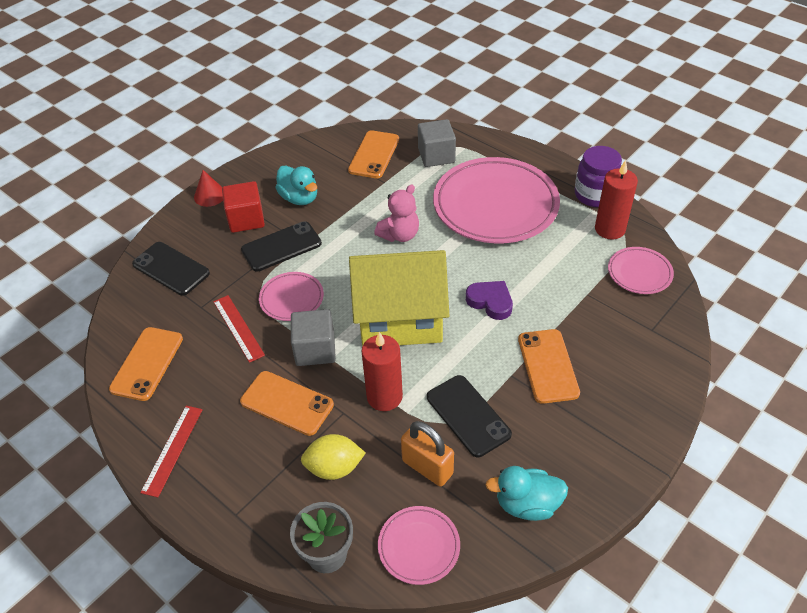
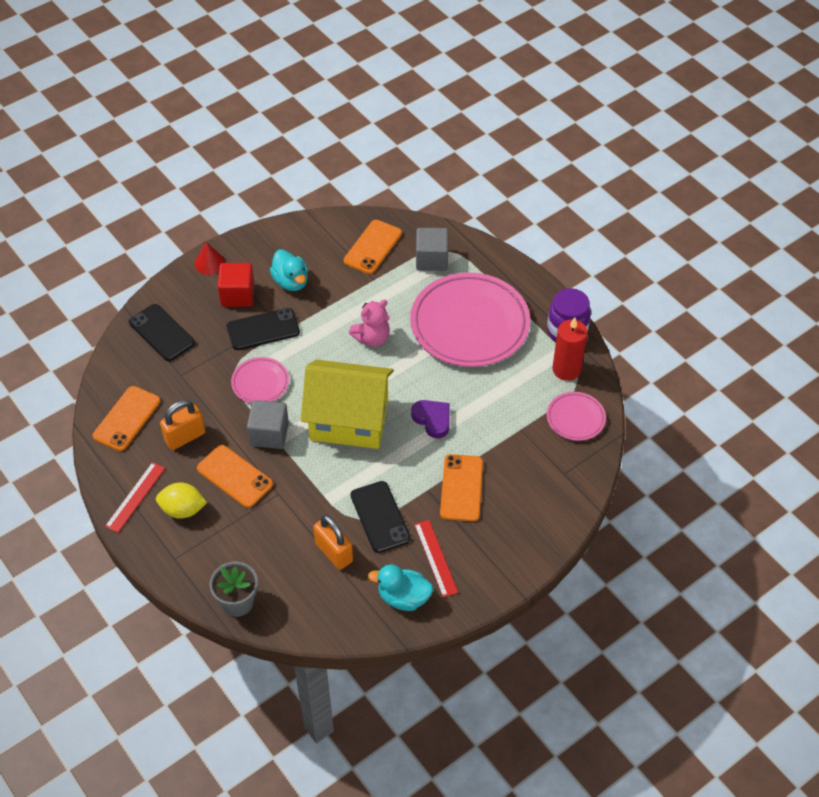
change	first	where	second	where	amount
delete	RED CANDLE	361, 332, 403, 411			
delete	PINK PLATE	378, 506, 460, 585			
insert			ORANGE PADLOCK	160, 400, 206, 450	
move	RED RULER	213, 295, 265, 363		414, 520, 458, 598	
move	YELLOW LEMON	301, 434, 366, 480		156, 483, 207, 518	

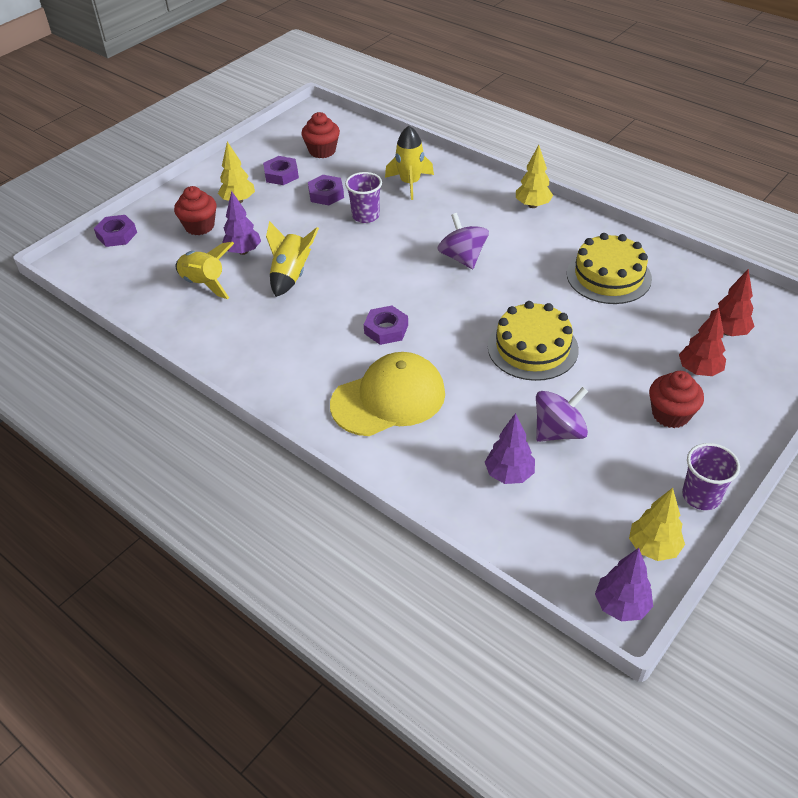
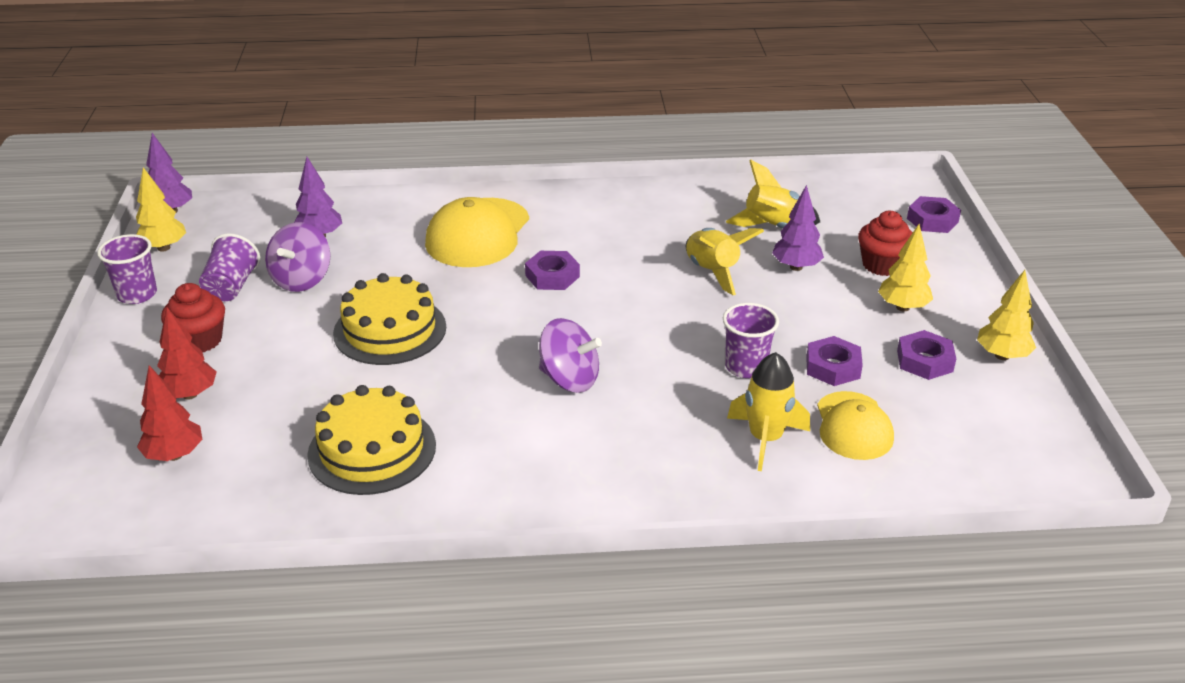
change	first	where	second	where	amount
delete	RED CUPCAKE	301, 112, 340, 158			
insert			PURPLE CUP	199, 233, 260, 301	
insert			YELLOW CAP	817, 391, 894, 460	
move	YELLOW TREE	516, 145, 553, 208		977, 270, 1036, 360	

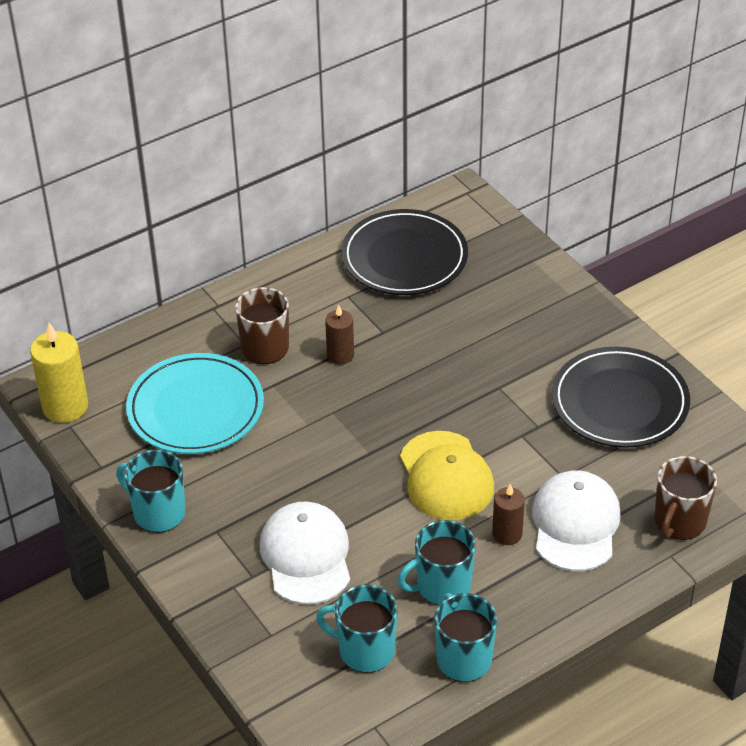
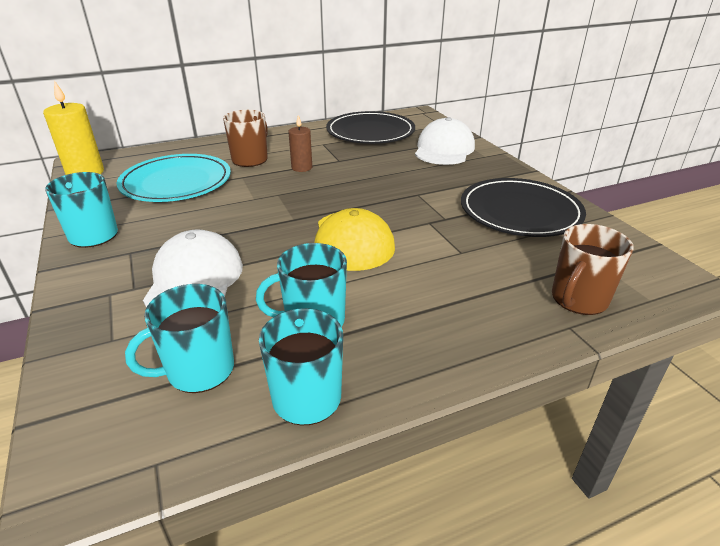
change	first	where	second	where	amount
delete	BROWN CANDLE	492, 484, 525, 545			
move	WHITE CAP	532, 470, 621, 571		415, 117, 475, 165	
rotate	TURQUOISE MUG	316, 585, 397, 673		125, 284, 234, 393	60 degrees counterclockwise

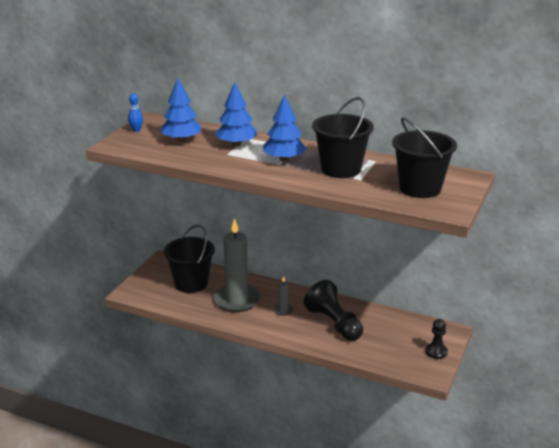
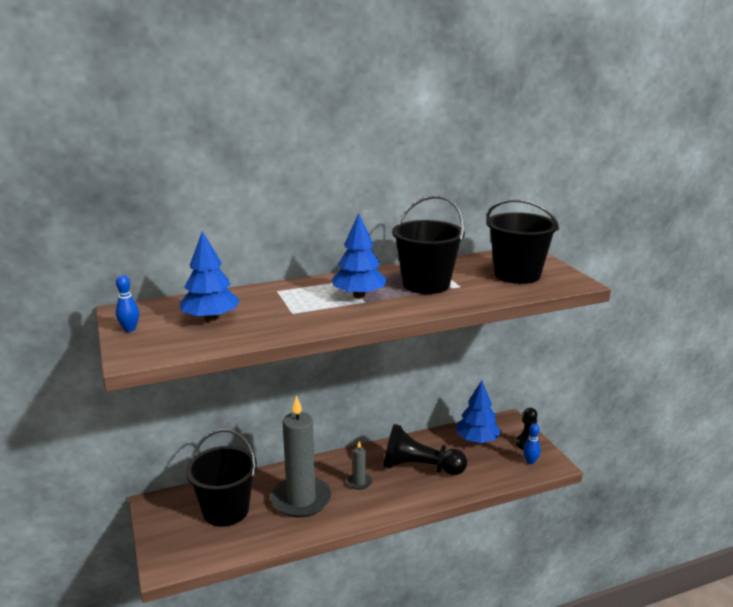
change	first	where	second	where	amount
insert			BLUE BOWLING PIN	523, 423, 541, 464	
move	BLUE TREE	215, 82, 257, 146		456, 381, 501, 443	

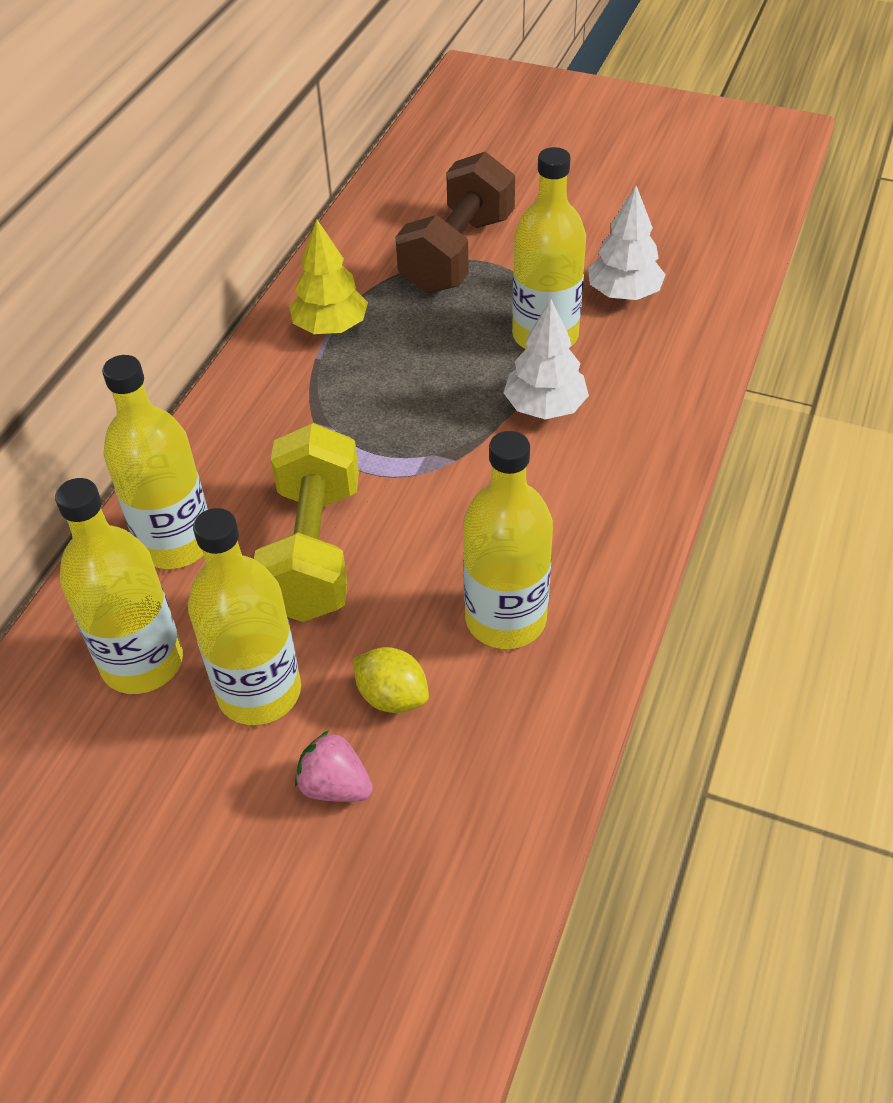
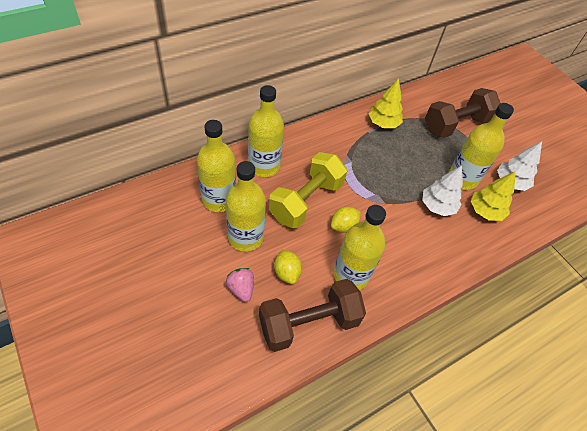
change	first	where	second	where	amount
insert			BROWN DUMBBELL	259, 279, 366, 352	
insert			YELLOW LEMON	331, 207, 361, 233	
insert			YELLOW TREE	471, 171, 516, 221	

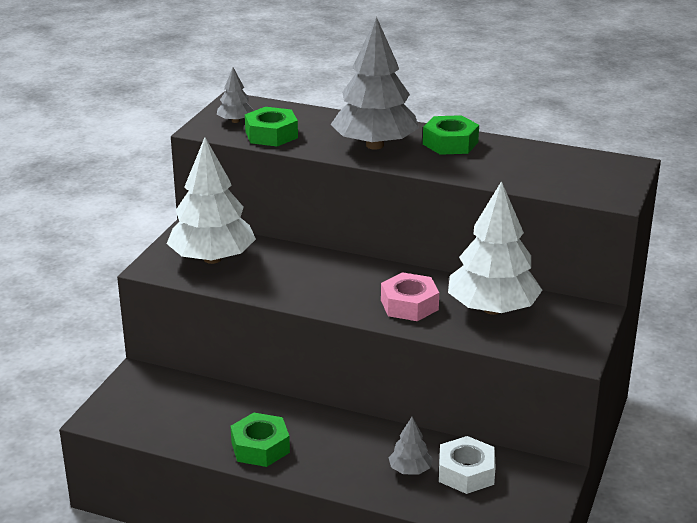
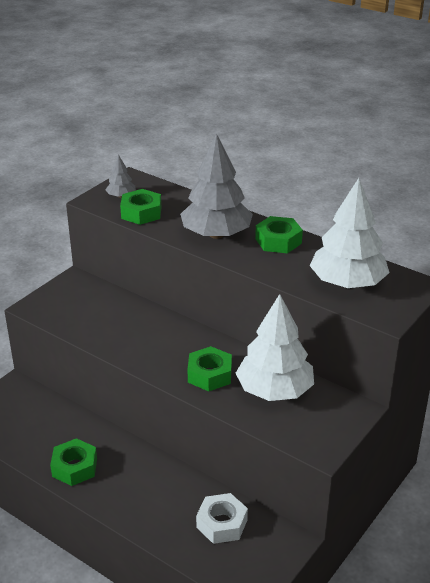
change	first	where	second	where	amount
delete	GREY TREE	388, 417, 433, 475			
move	WHITE TREE	167, 137, 256, 264		310, 178, 390, 288	
recolor	PINK NUT	381, 272, 439, 321	GREEN NUT	188, 346, 232, 391	

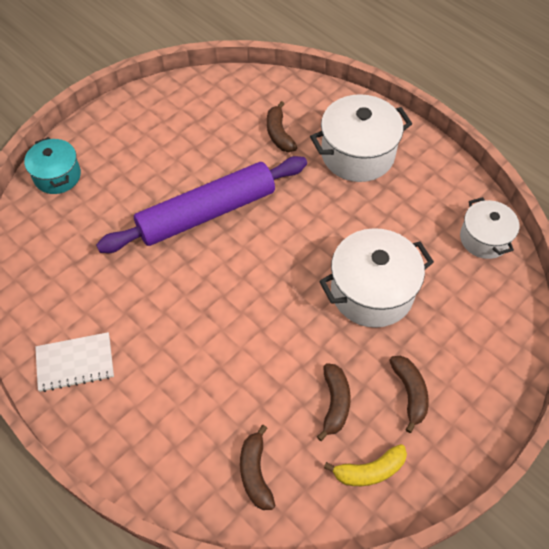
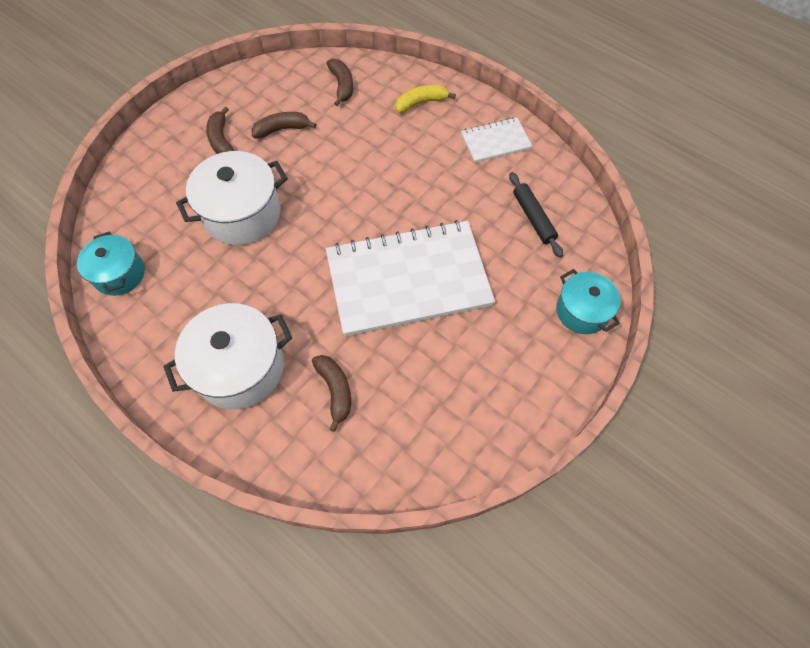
change	first	where	second	where	amount
insert			BLACK ROLLING PIN	509, 172, 563, 258	
move	YELLOW BANANA	324, 444, 407, 486		395, 85, 456, 113	
replace	PURPLE ROLLING PIN	96, 156, 307, 253	WHITE NOTEBOOK	326, 220, 495, 337	
recolor	WHITE POT	460, 197, 519, 259	TURQUOISE POT	77, 231, 145, 296	
rotate	BROWN BANANA	317, 363, 351, 441		252, 112, 316, 138	75 degrees clockwise

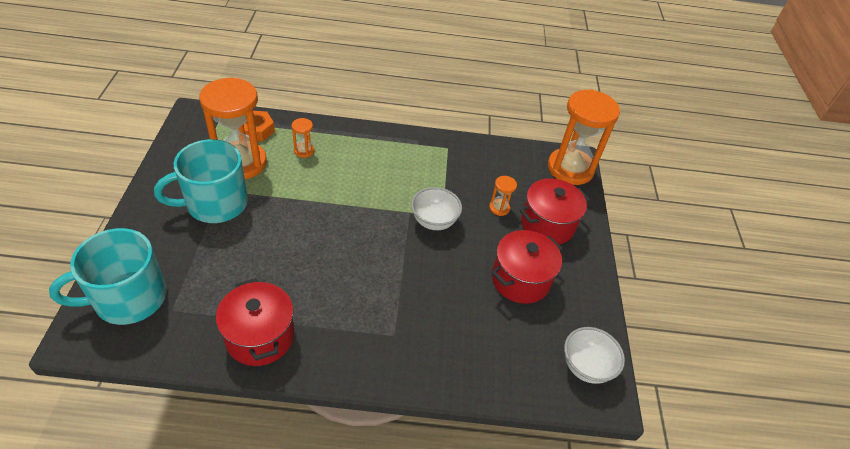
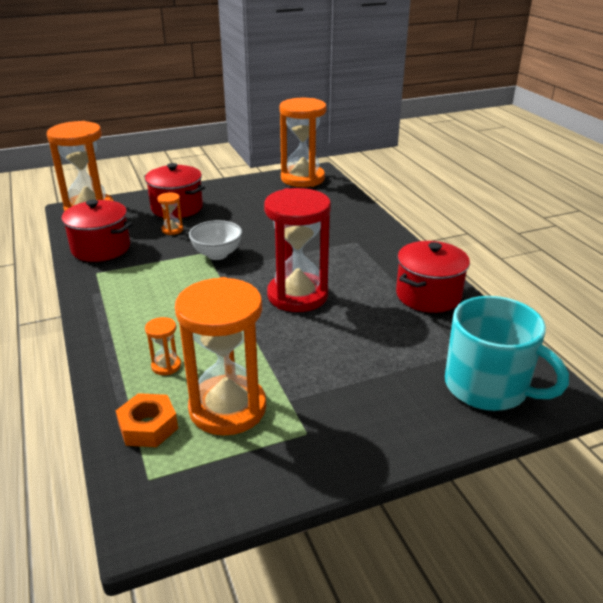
change	first	where	second	where	amount
delete	TURQUOISE MUG	154, 139, 248, 223			
insert			RED HOURGLASS	264, 188, 331, 312	
move	RED POT	491, 230, 562, 304		59, 199, 133, 262	
replace	WHITE BOWL	564, 327, 625, 384	ORANGE HOURGLASS	279, 98, 327, 187	

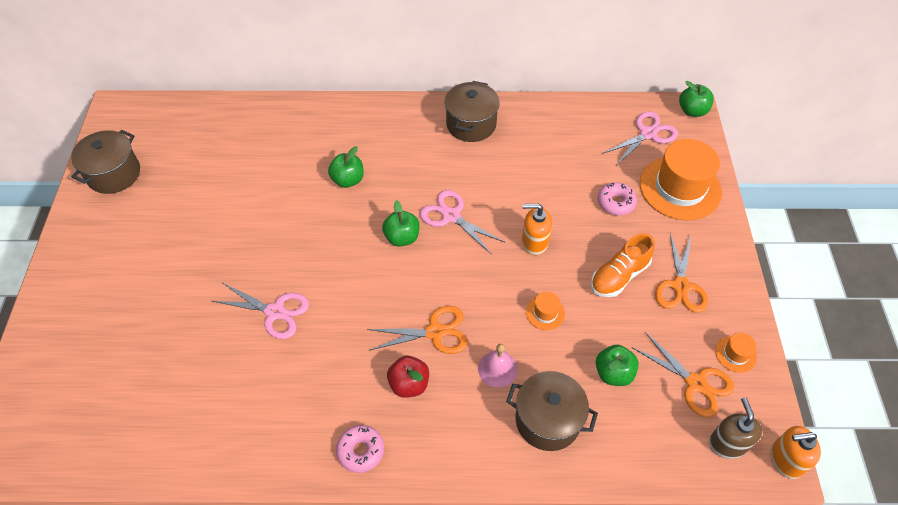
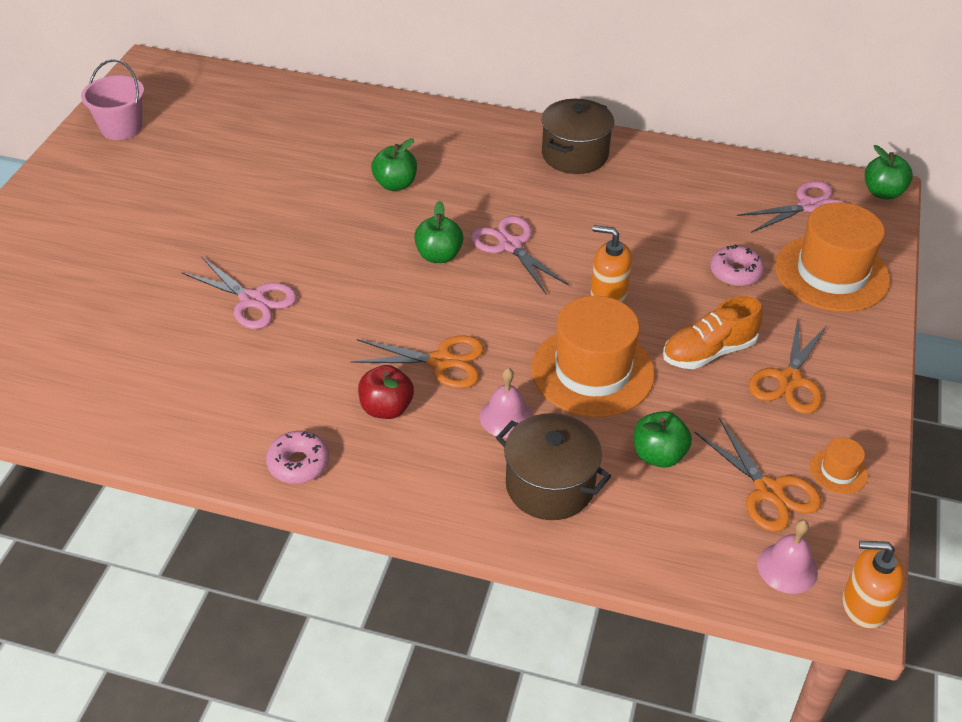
change	first	where	second	where	amount
replace	BROWN POT	71, 130, 140, 194	PINK BUCKET	81, 59, 144, 140	
replace	BROWN SOAP DISPENSER	709, 397, 762, 459	PINK BELL	757, 520, 818, 594	
resize	ORANGE HAT	526, 292, 565, 330		531, 296, 655, 417	x2.32

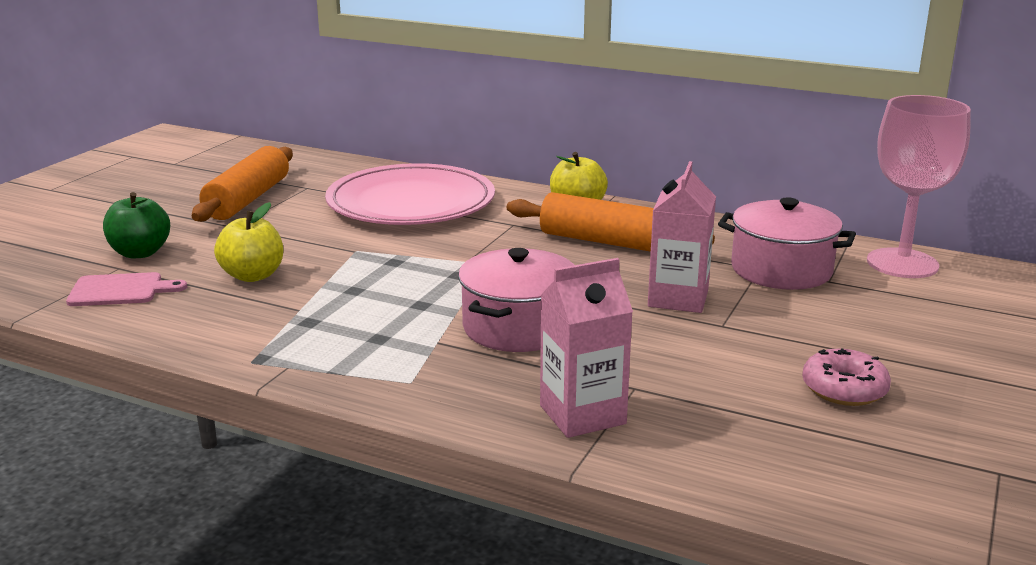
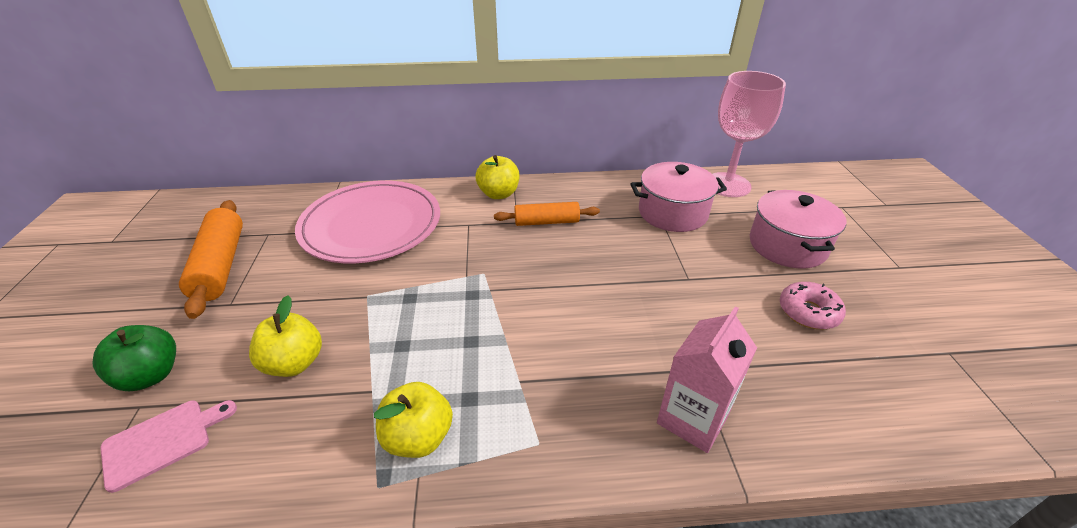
change	first	where	second	where	amount
delete	PINK CARTON	648, 161, 716, 313			
insert			YELLOW APPLE	374, 382, 453, 458	
move	PINK POT	458, 248, 574, 352		750, 190, 846, 269	
resize	ORANGE ROLLING PIN	507, 192, 715, 252		494, 202, 600, 226	x0.65

